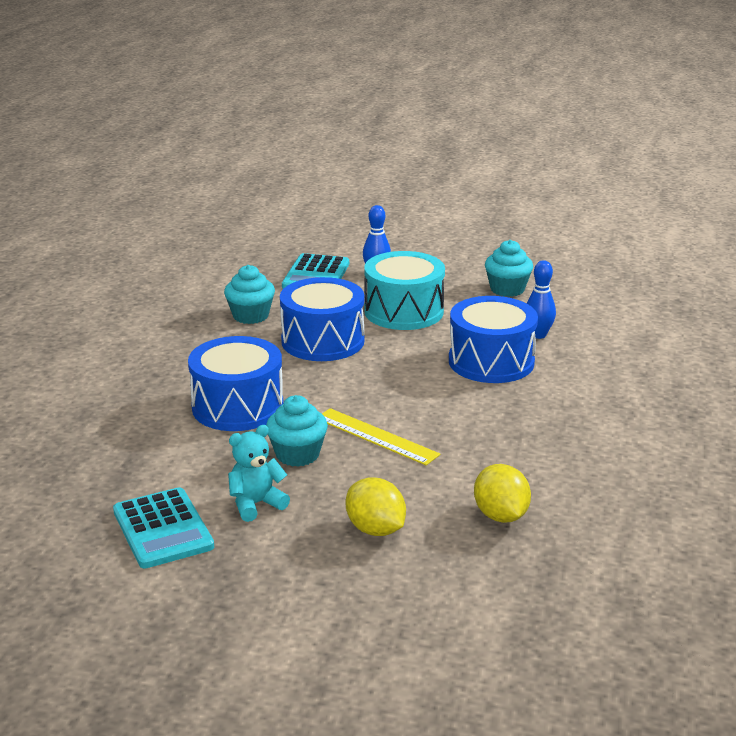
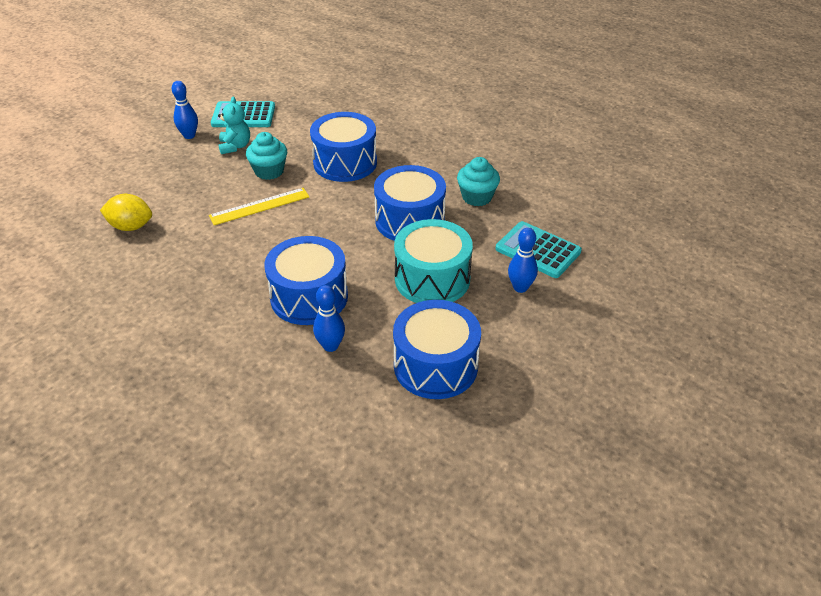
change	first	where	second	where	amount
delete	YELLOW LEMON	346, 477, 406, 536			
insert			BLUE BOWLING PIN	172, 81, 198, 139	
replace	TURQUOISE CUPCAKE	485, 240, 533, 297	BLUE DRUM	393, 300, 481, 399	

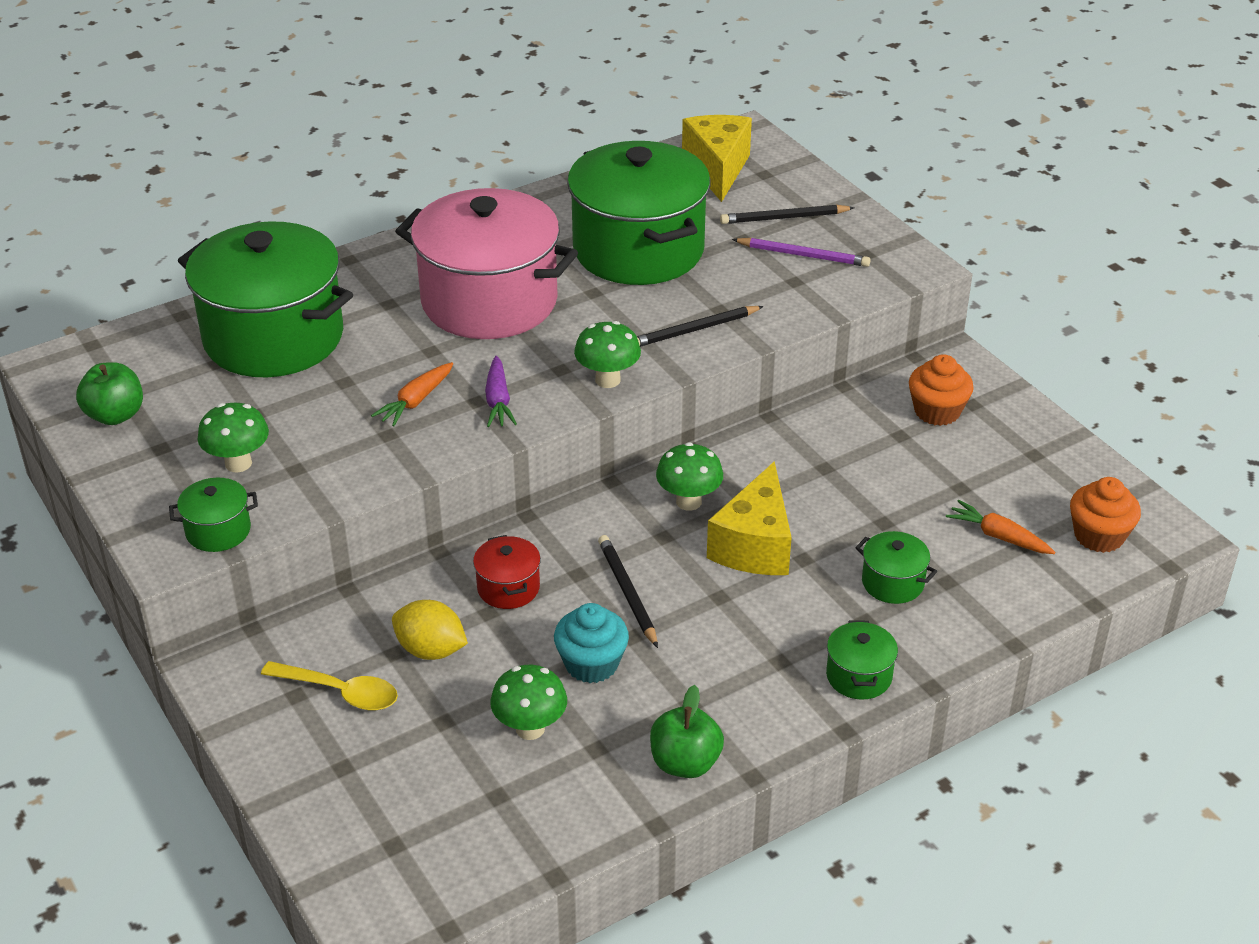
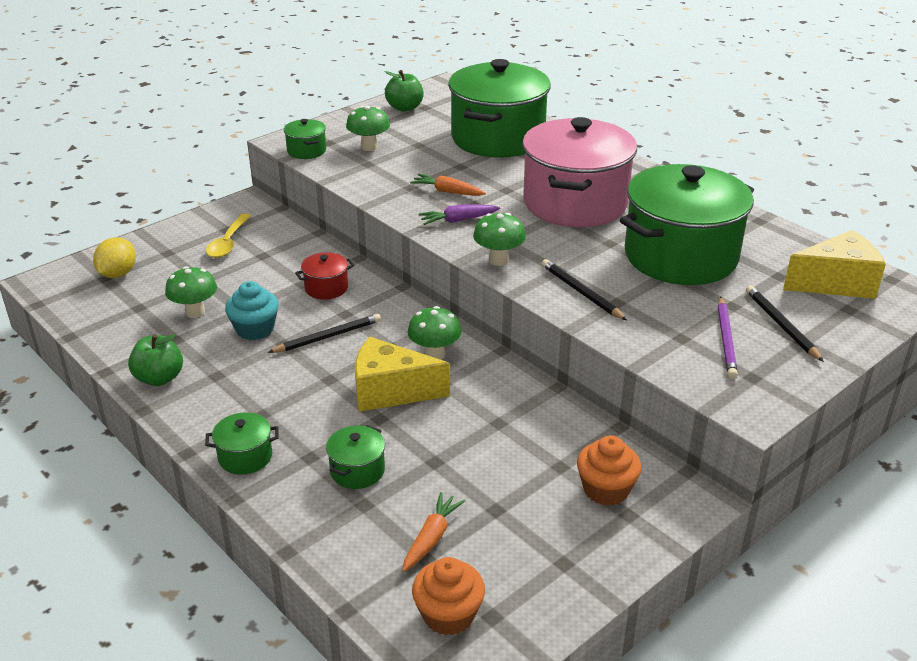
change	first	where	second	where	amount
move	YELLOW LEMON	392, 600, 468, 660		93, 237, 136, 278	

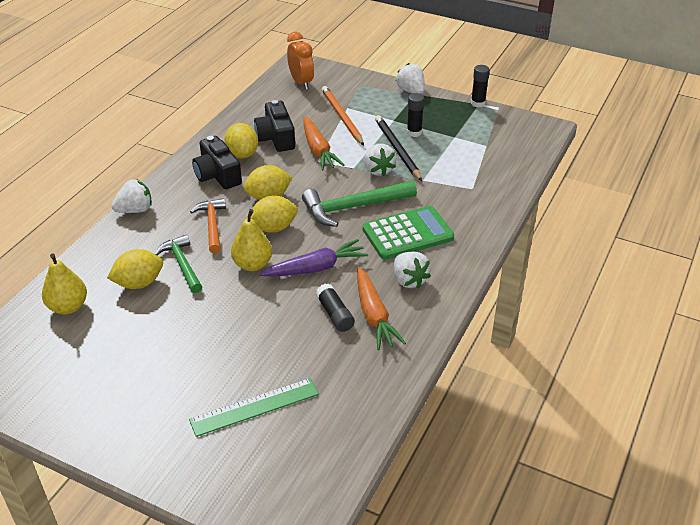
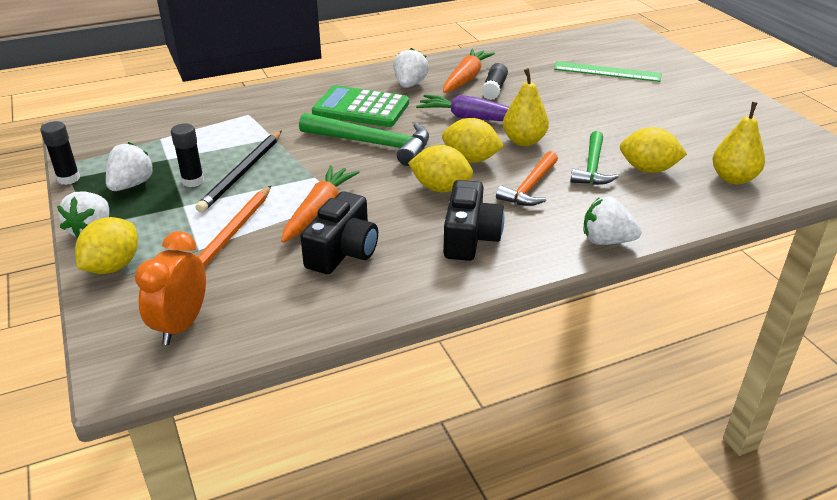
change	first	where	second	where	amount
move	YELLOW LEMON	224, 123, 258, 158		75, 217, 138, 274	
move	WHITE STRAWBERRY	364, 144, 396, 177		106, 142, 155, 191	

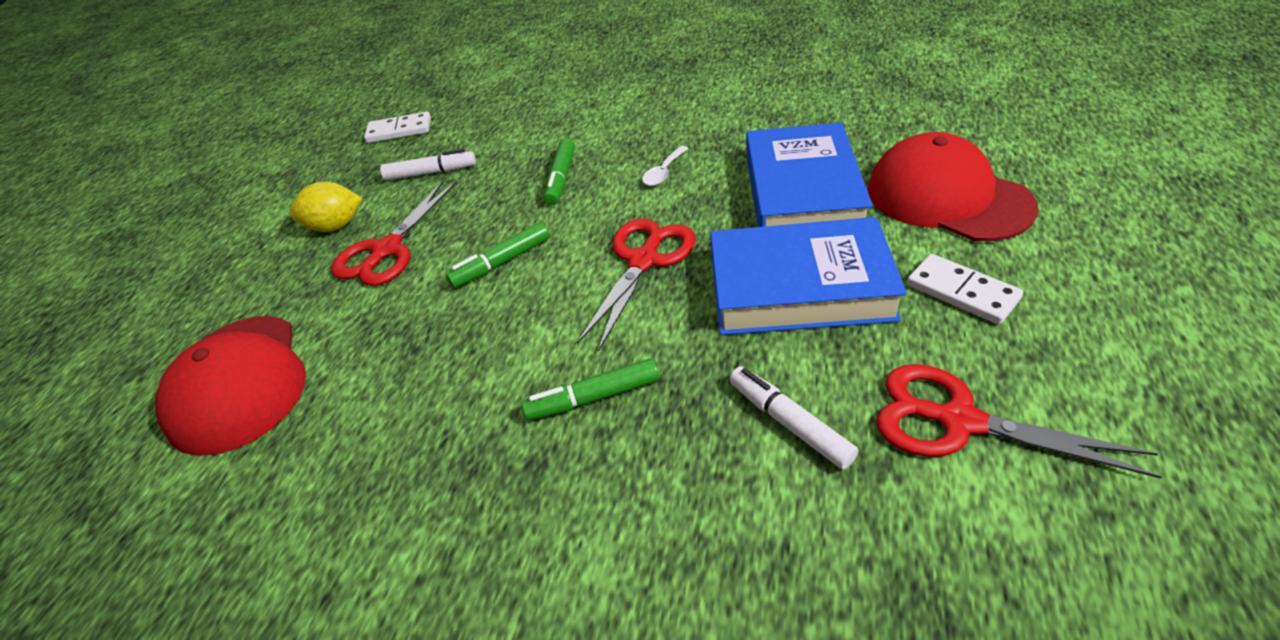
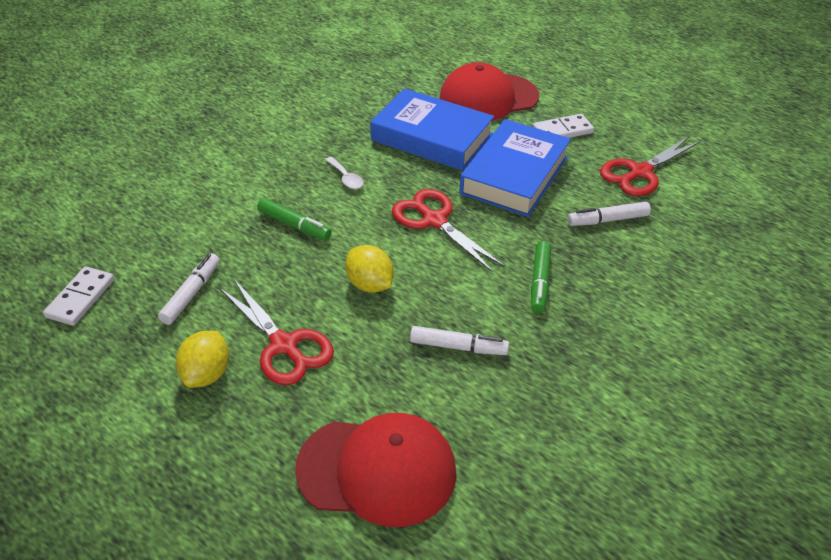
change	first	where	second	where	amount
insert			WHITE MARKER	410, 326, 509, 355	
replace	GREEN MARKER	446, 222, 549, 288	YELLOW LEMON	345, 245, 394, 293	

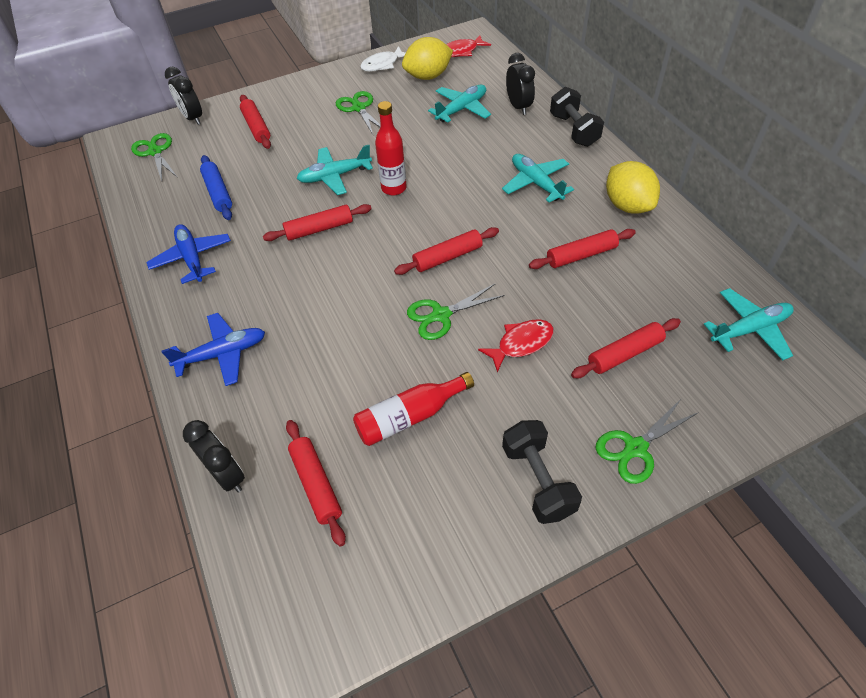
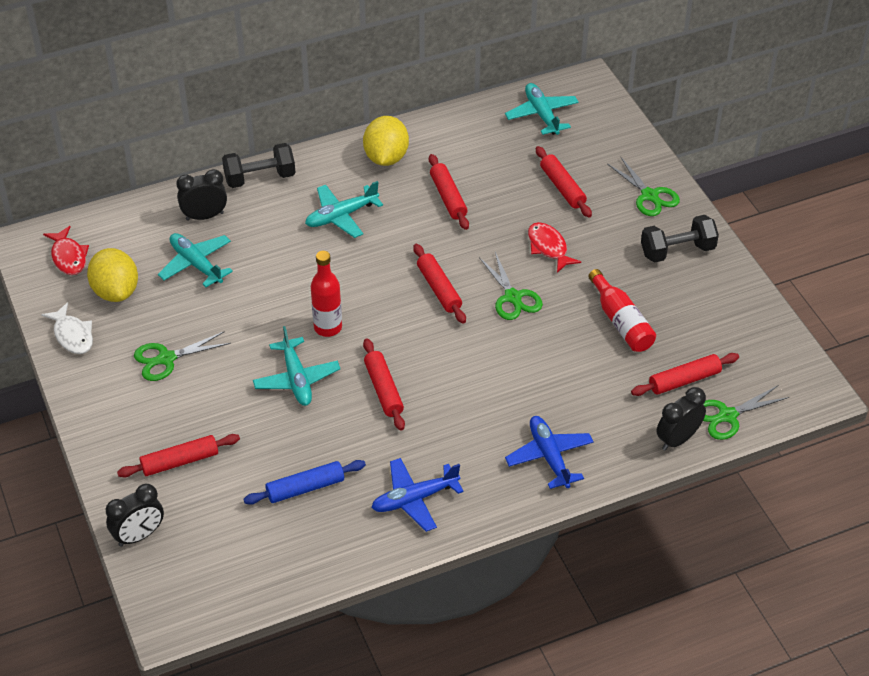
change	first	where	second	where	amount
move	GREEN SCISSORS	131, 133, 178, 181		703, 385, 789, 440	
rotate	YELLOW LEMON	606, 161, 660, 213		363, 116, 409, 166	60 degrees counterclockwise

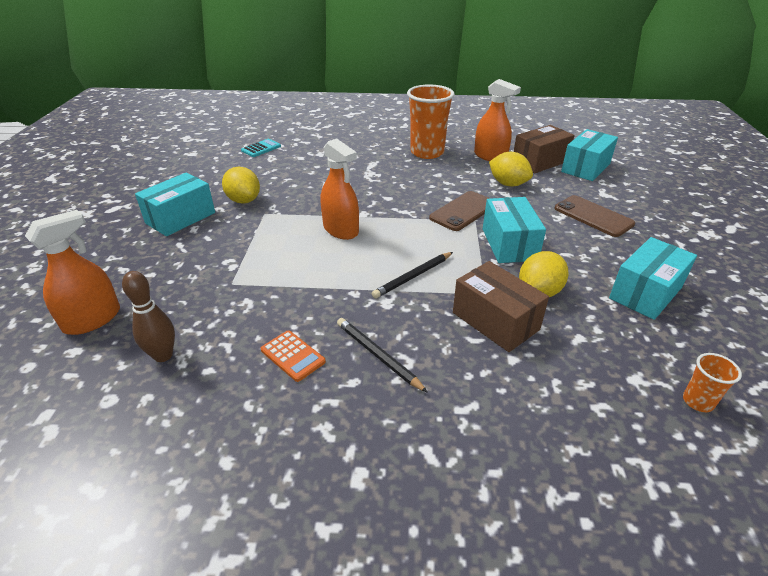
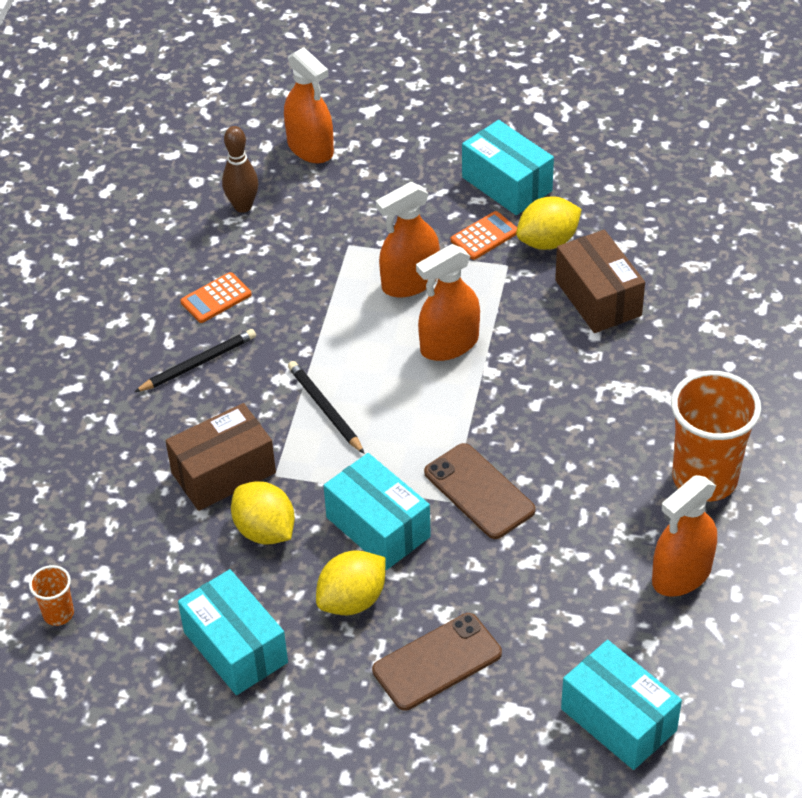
change	first	where	second	where	amount
delete	TURQUOISE CALCULATOR	241, 139, 281, 157			
insert			ORANGE SPRAY BOTTLE	376, 182, 440, 297	
insert			ORANGE CALCULATOR	451, 211, 517, 260	
move	YELLOW LEMON	489, 152, 533, 186		316, 550, 386, 615	
move	BROWN BOX	514, 125, 575, 173		555, 230, 645, 333	
rotate	TURQUOISE BOX	483, 197, 546, 263		324, 453, 431, 570	45 degrees clockwise

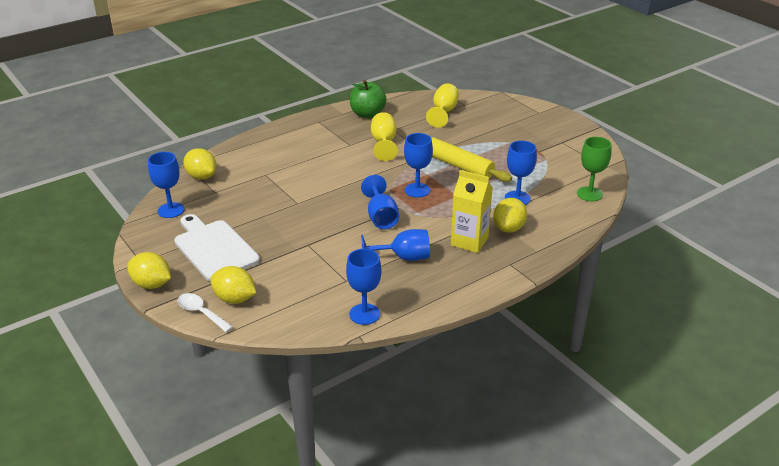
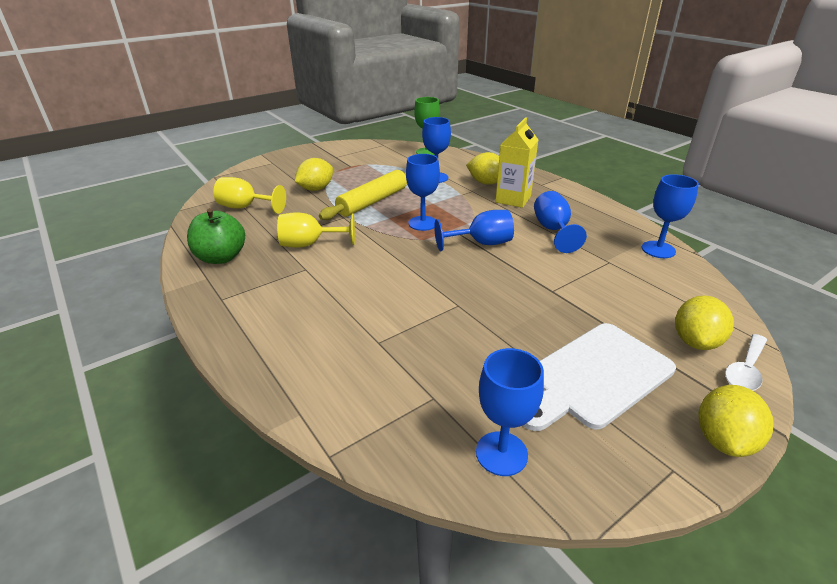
change	first	where	second	where	amount
move	YELLOW LEMON	183, 148, 217, 180		295, 158, 333, 191	

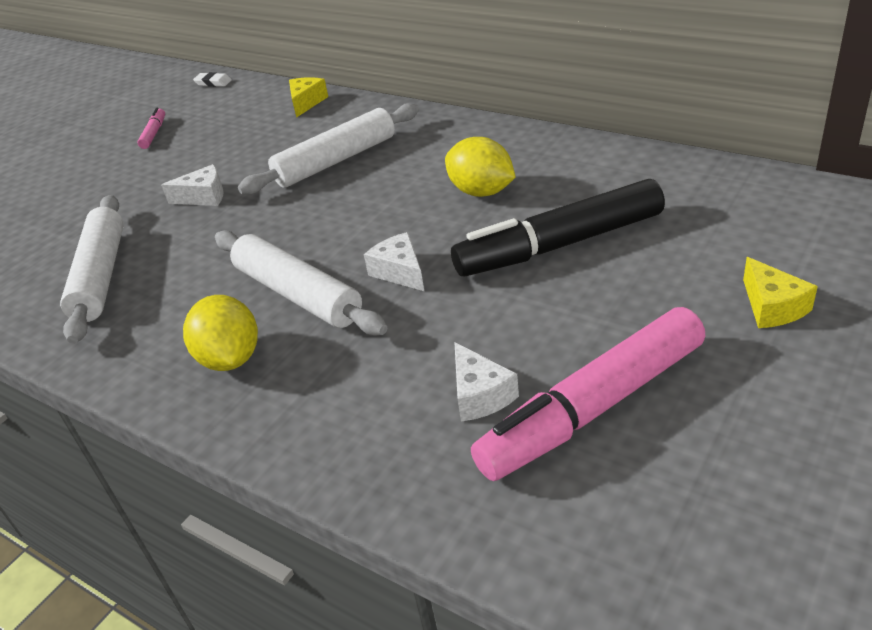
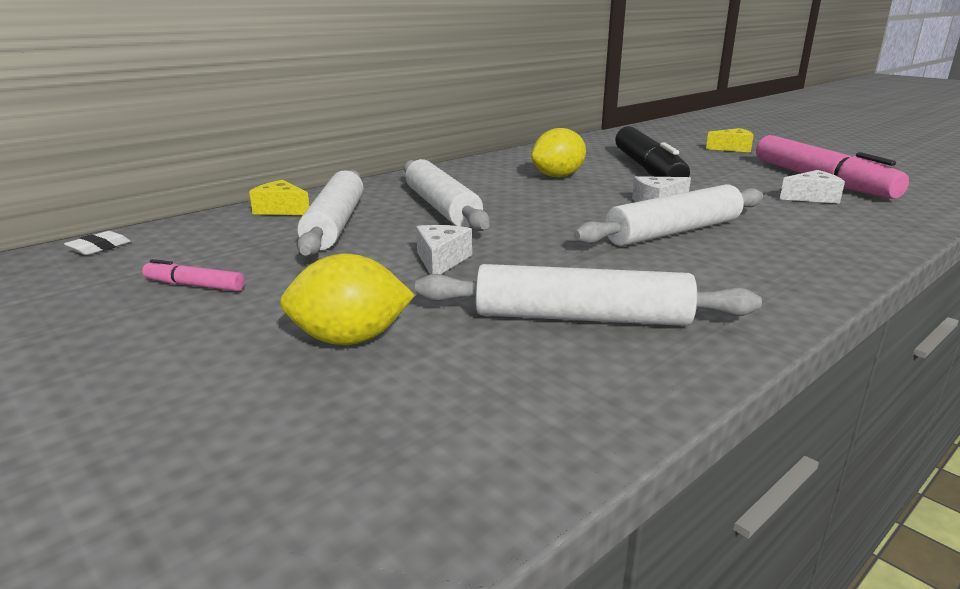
change	first	where	second	where	amount
insert			WHITE ROLLING PIN	297, 170, 364, 257	
move	YELLOW LEMON	183, 295, 258, 371		280, 254, 415, 345	

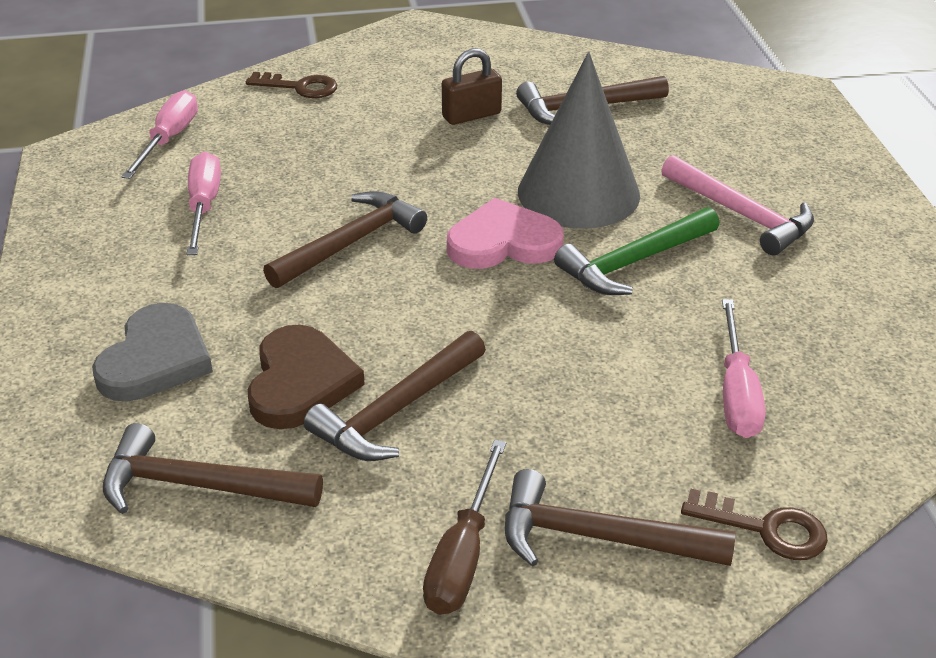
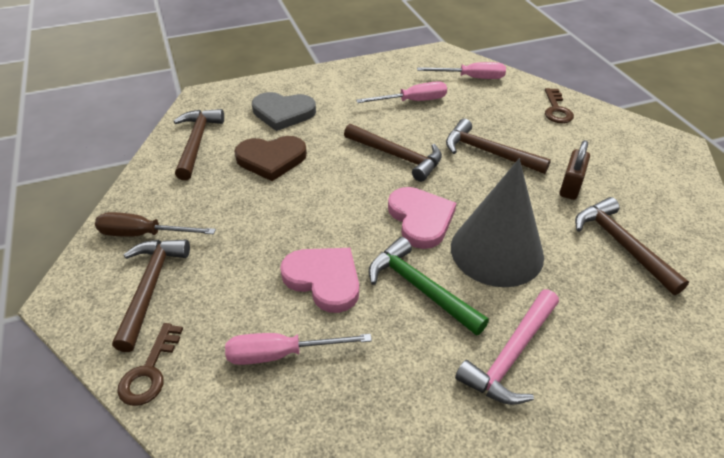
change	first	where	second	where	amount
insert			PINK HEART	280, 248, 359, 313	
move	BROWN HAMMER	304, 331, 486, 461		446, 119, 551, 174	
rotate	BROWN PADLOCK	442, 48, 502, 125		559, 140, 590, 200	60 degrees clockwise

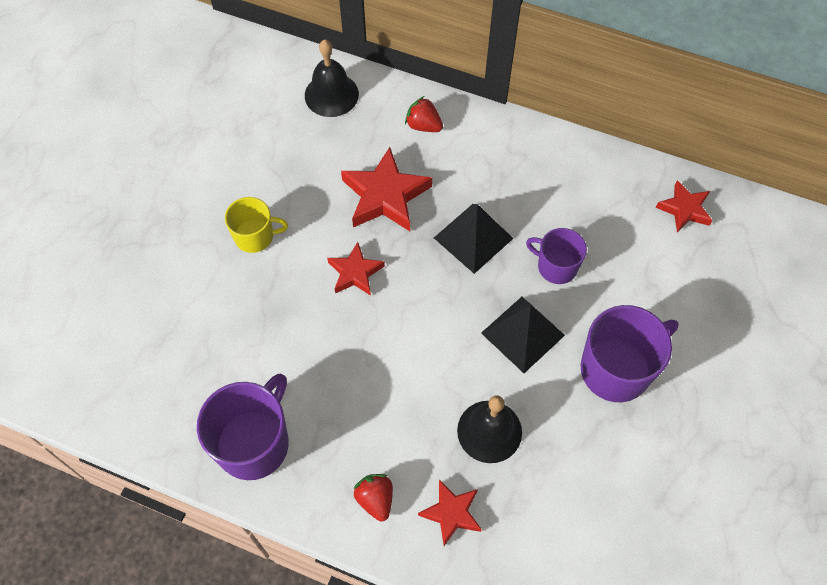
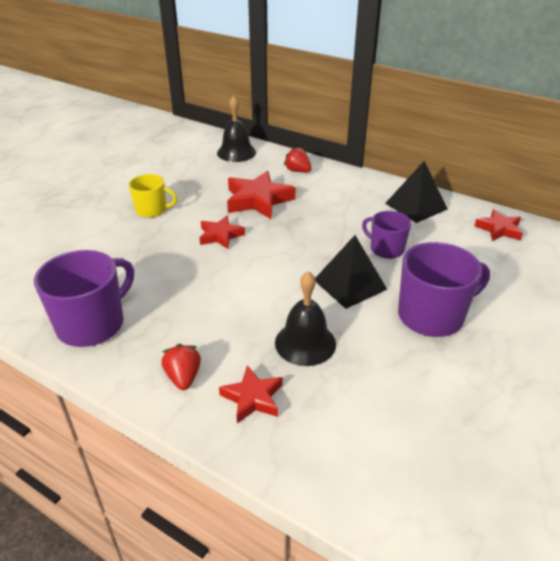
change	first	where	second	where	amount
move	BLACK PYRAMID	434, 204, 514, 274		385, 161, 448, 223	

